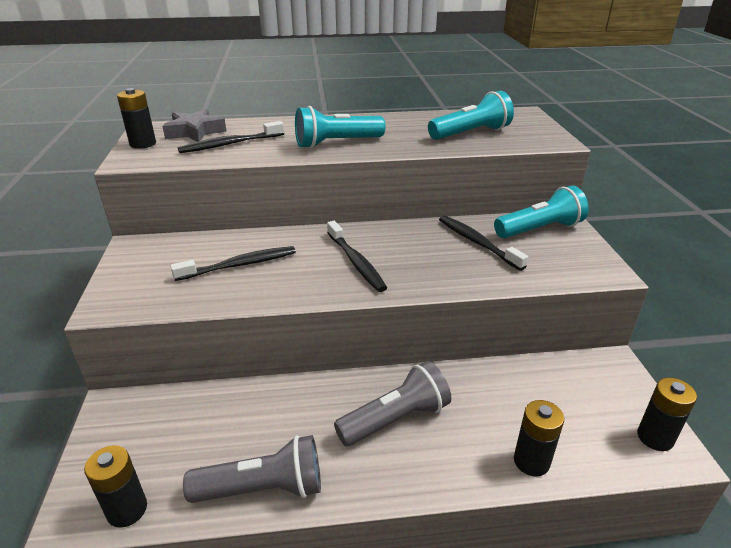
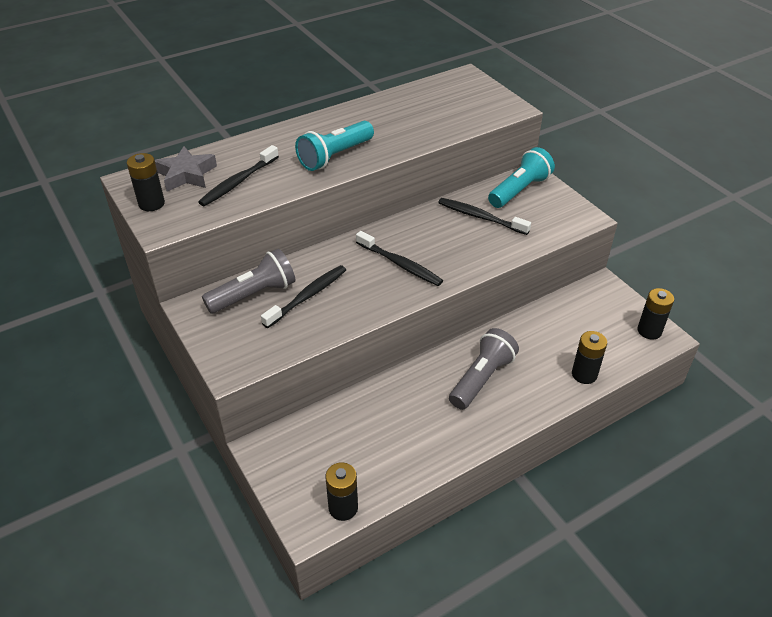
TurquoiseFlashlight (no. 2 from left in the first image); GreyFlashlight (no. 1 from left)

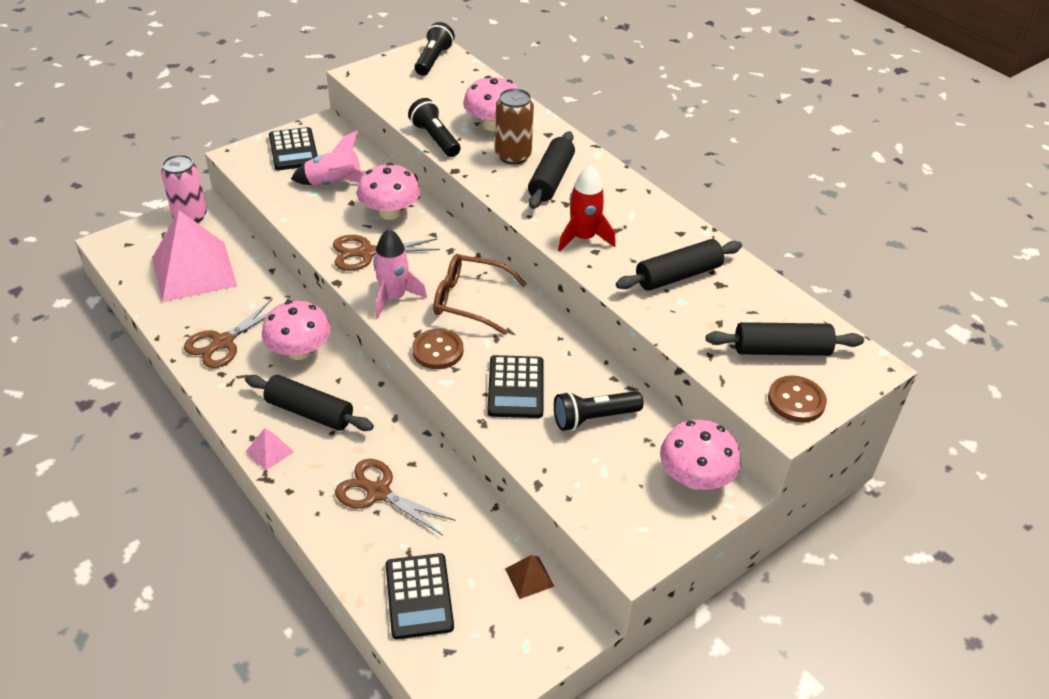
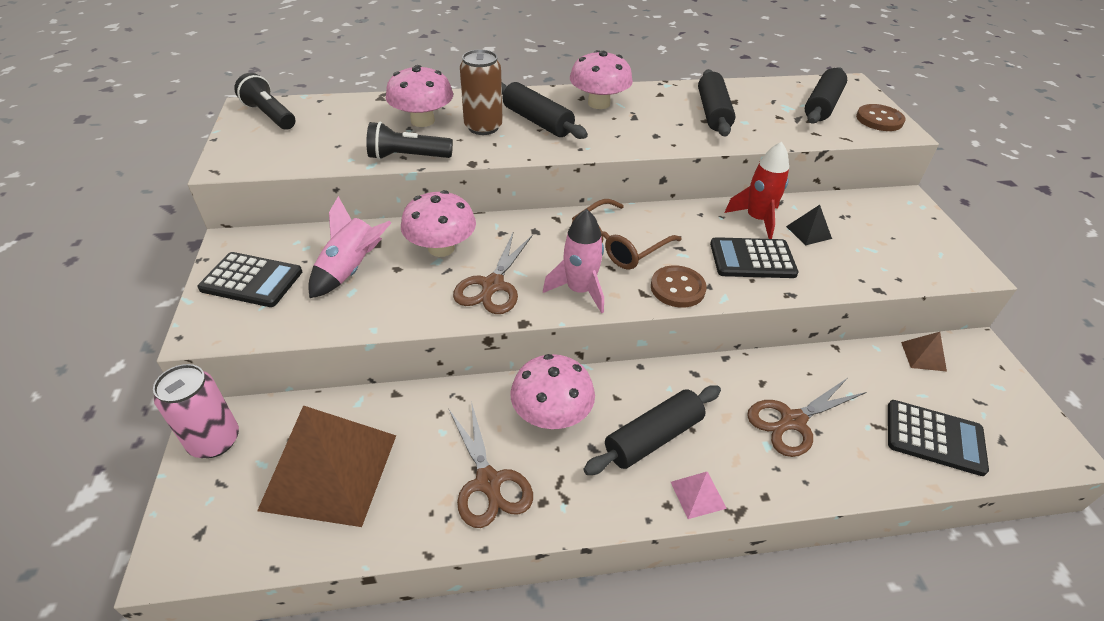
RedRocket; BrownPyramid (no. 1 from left); BlackCalculator (no. 2 from left); BlackPyramid; PinkMushroom (no. 4 from left)

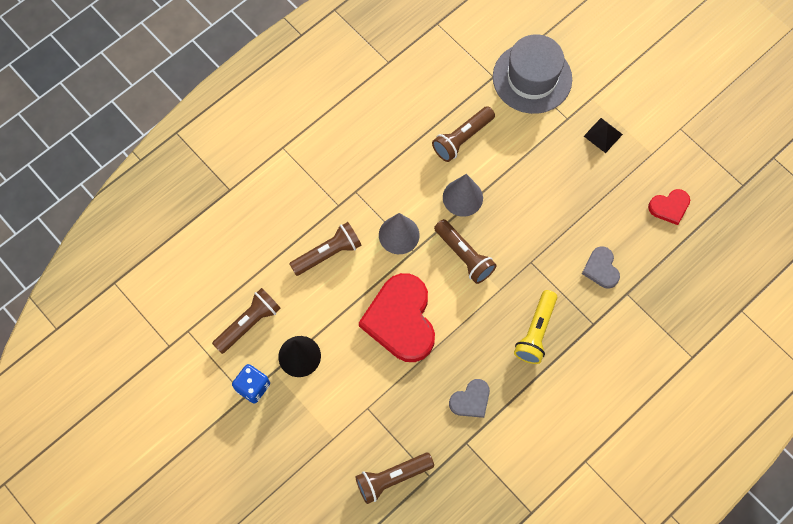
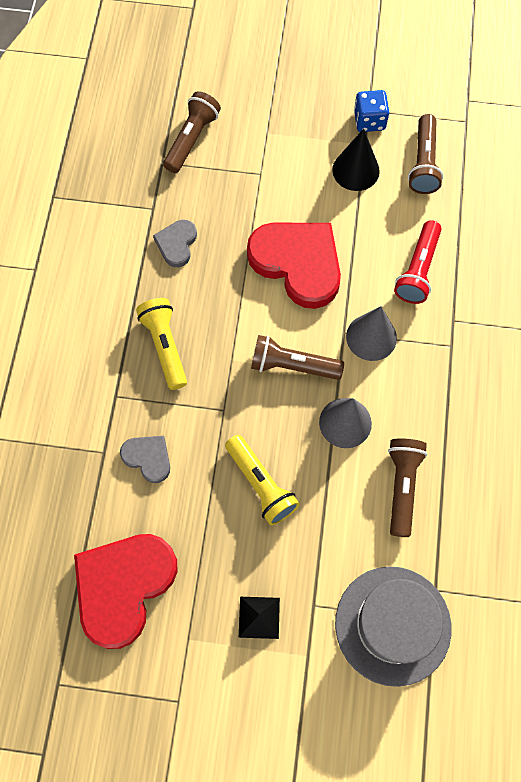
RedHeart (no. 1 from left); RedFlashlight; YellowFlashlight (no. 2 from left)

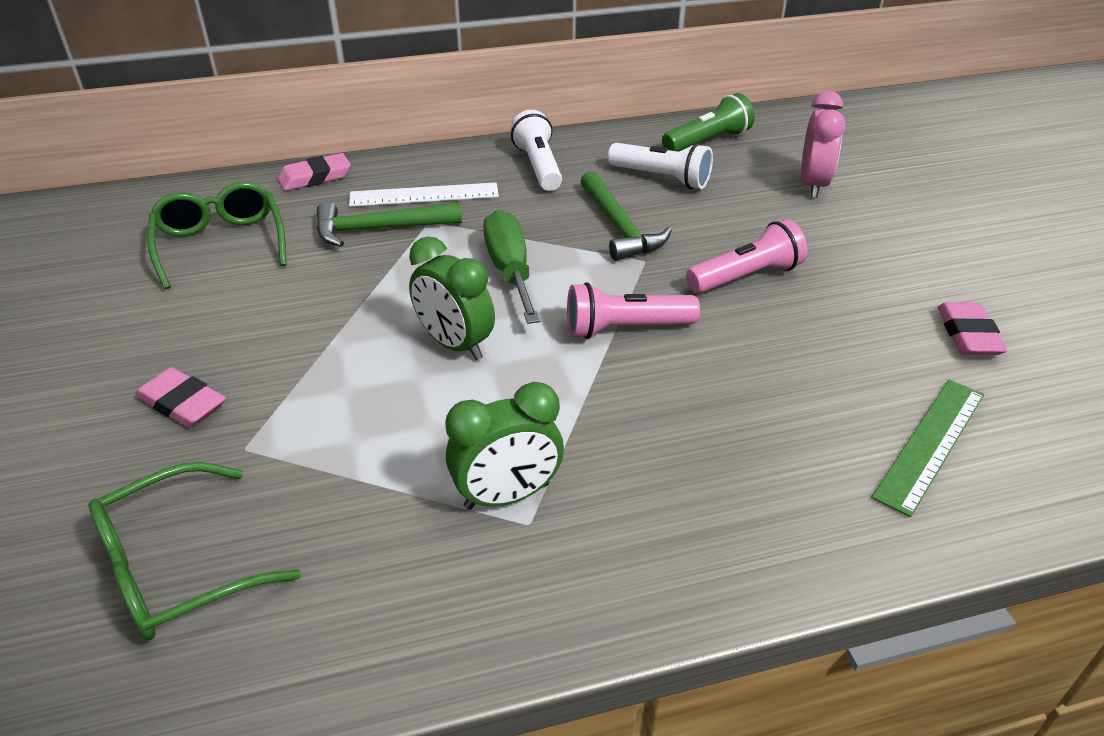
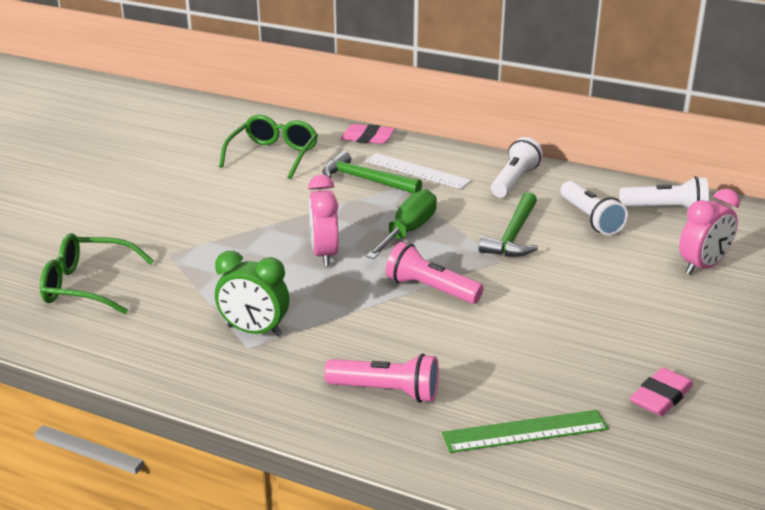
WhiteFlashlight (no. 3 from left); PinkFlashlight (no. 1 from left); PinkClock (no. 1 from left); PinkEraser (no. 1 from left in the first image)

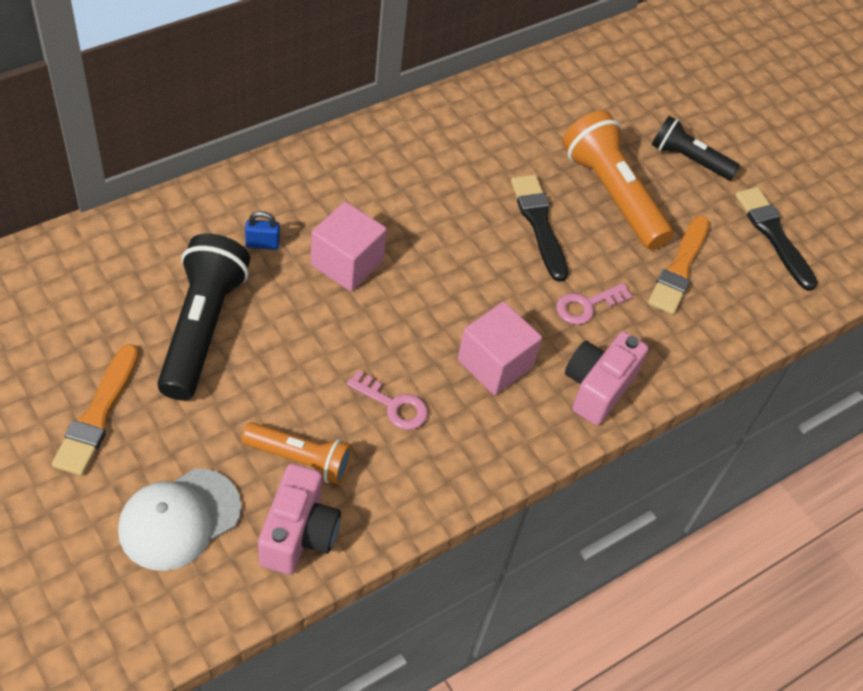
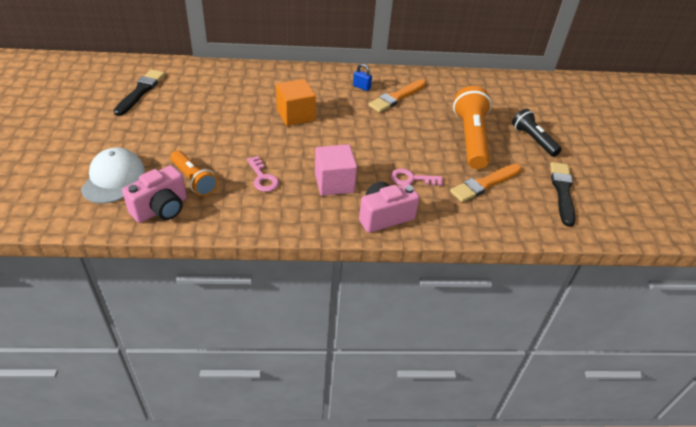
BlackBrush (no. 1 from left); OrangeCube; BluePadlock; BlackFlashlight (no. 1 from left in the first image); OrangeBrush (no. 1 from left); WhiteCap

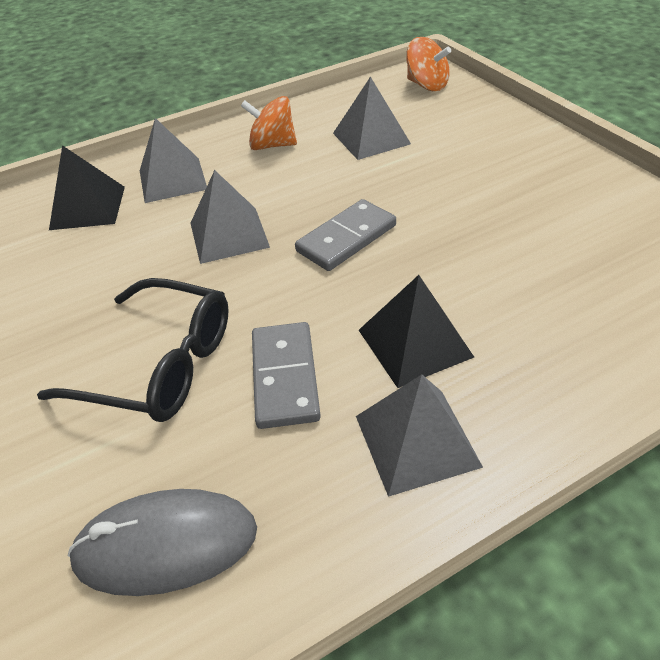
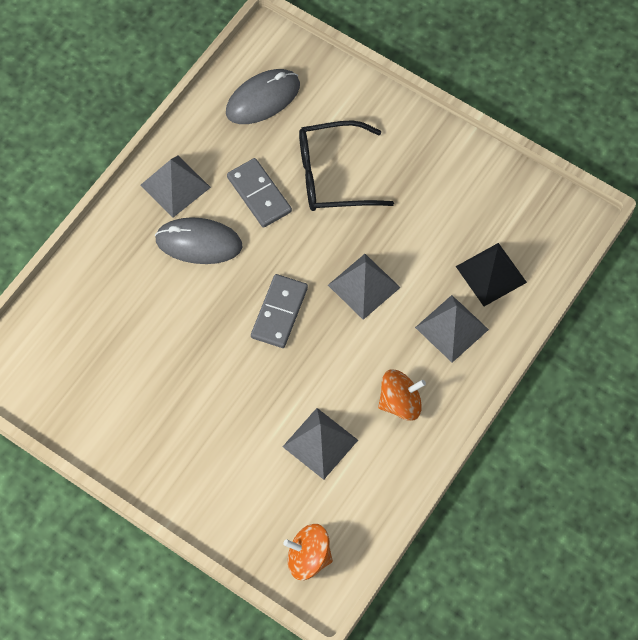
GreyMouse (no. 1 from left)

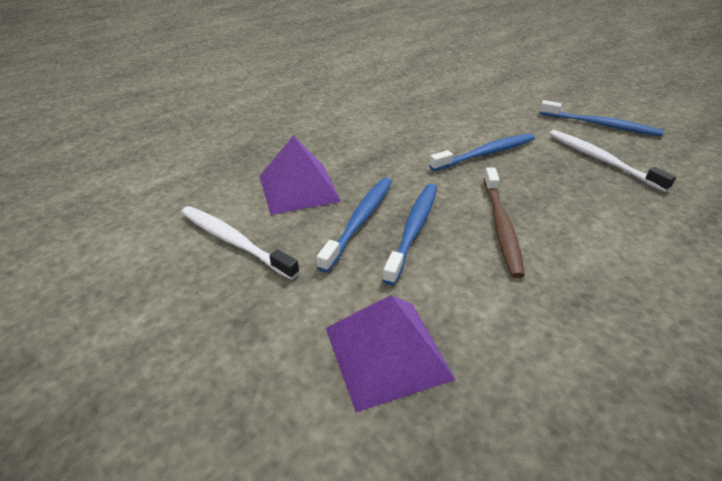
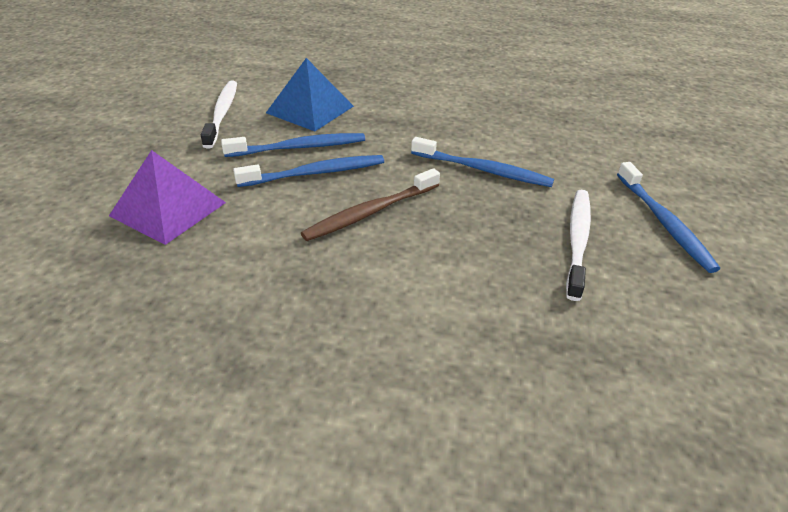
BluePyramid

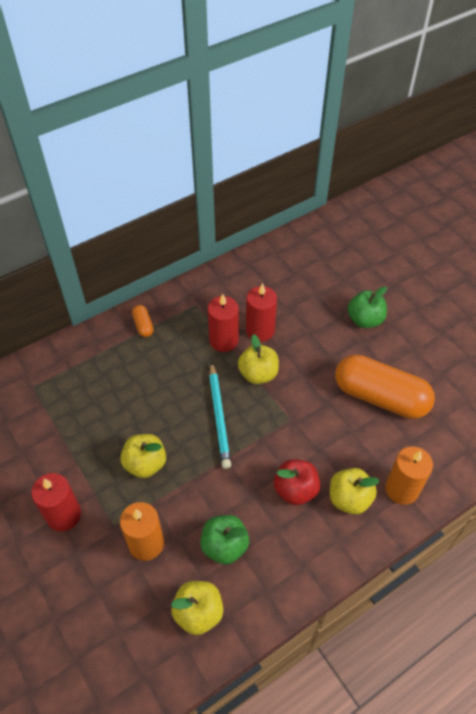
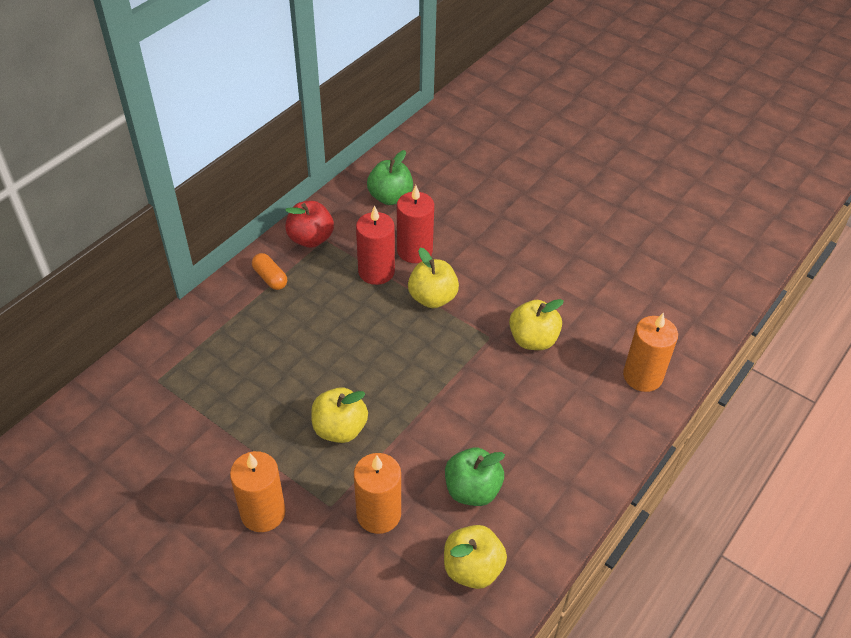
GreenApple (no. 1 from left); OrangeCapsule (no. 2 from left in the first image); TurquoisePencil; RedApple; YellowApple (no. 4 from left); OrangeCandle (no. 1 from left)

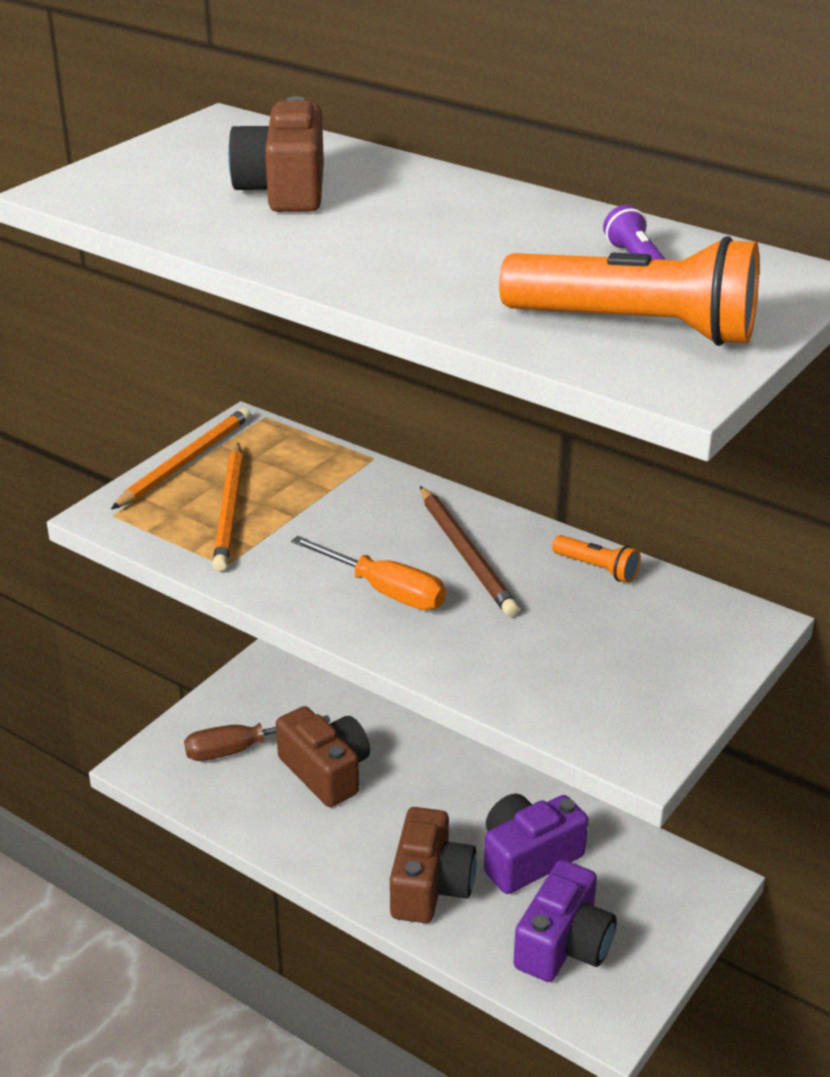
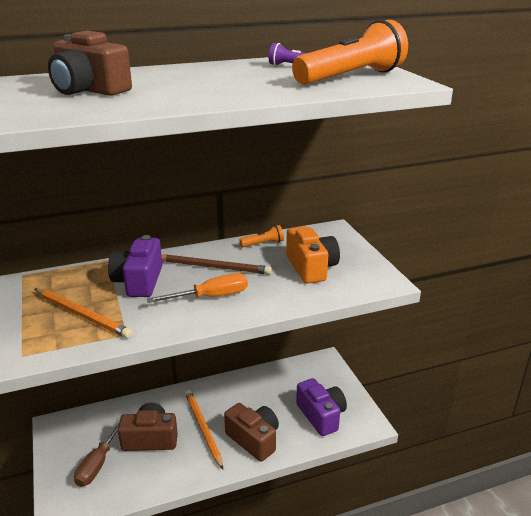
OrangePencil (no. 2 from left); PurpleCamera (no. 1 from left); OrangeCamera

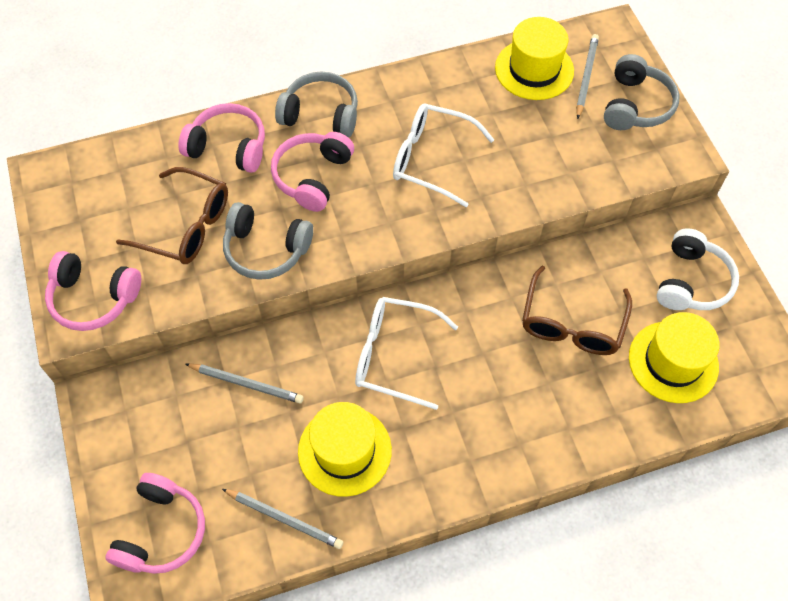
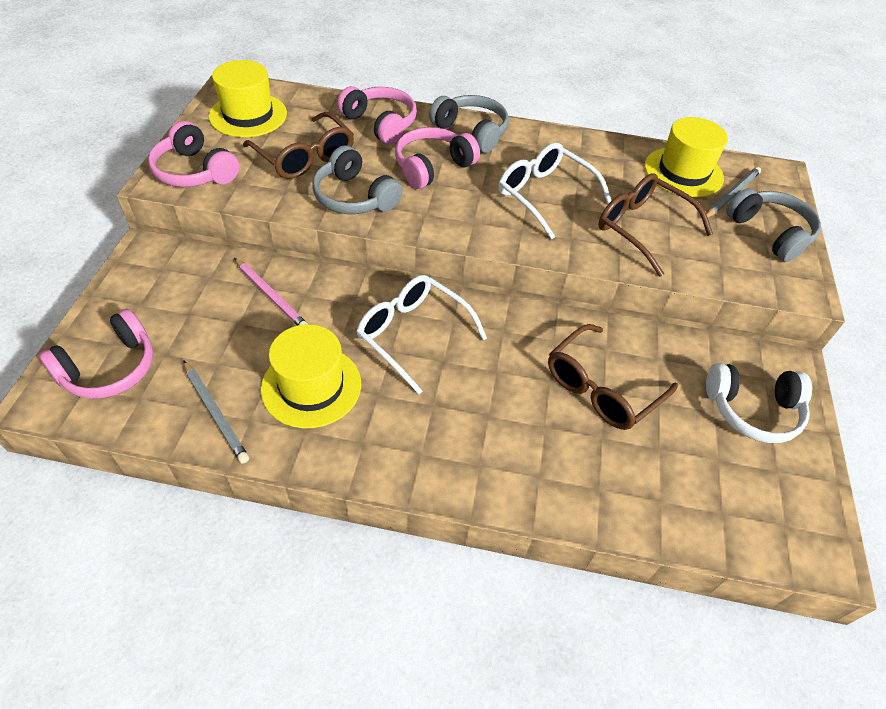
GreyHeadphones (no. 3 from left); WhiteHeadphones; YellowHat (no. 1 from left); PinkPencil; BrownGlasses (no. 3 from left)

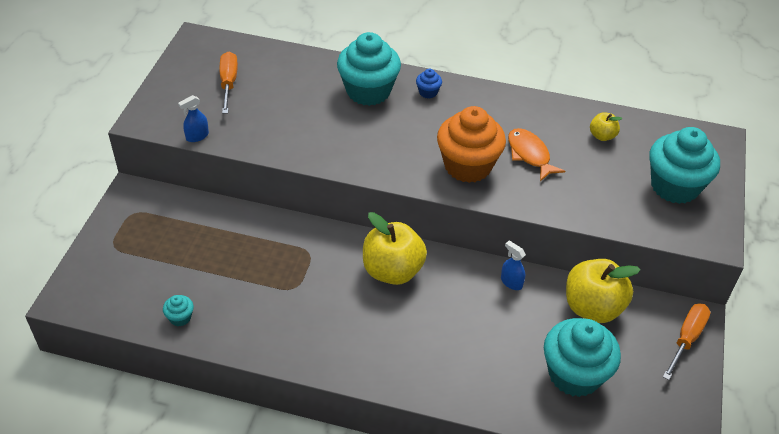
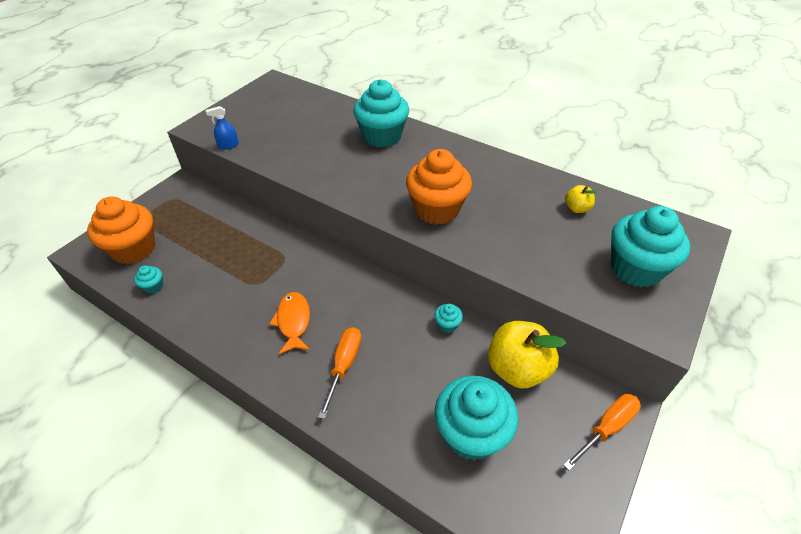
OrangeScrewdriver (no. 1 from left); BlueCupcake; OrangeFish; YellowApple (no. 1 from left in the first image); TurquoiseCupcake (no. 3 from left); OrangeCupcake (no. 1 from left)

